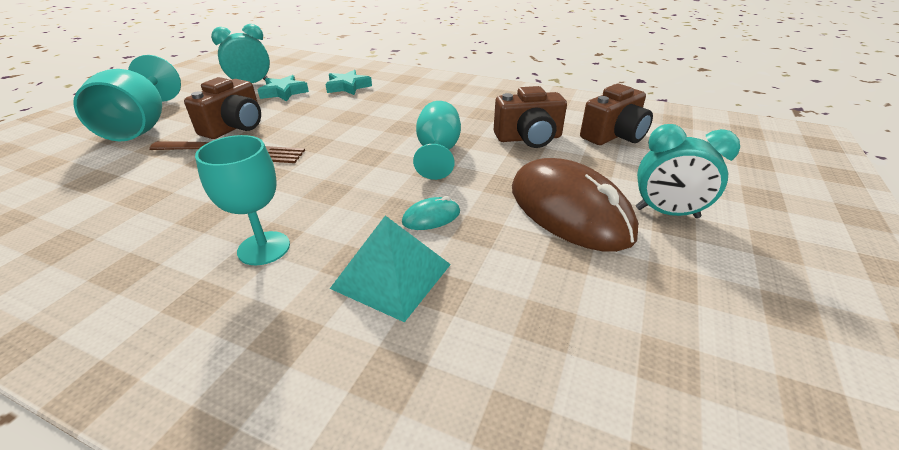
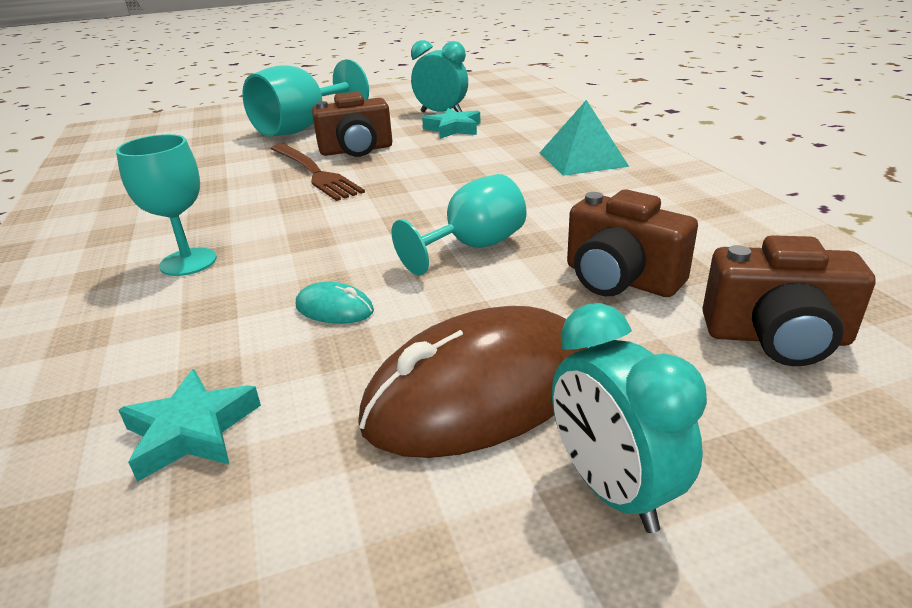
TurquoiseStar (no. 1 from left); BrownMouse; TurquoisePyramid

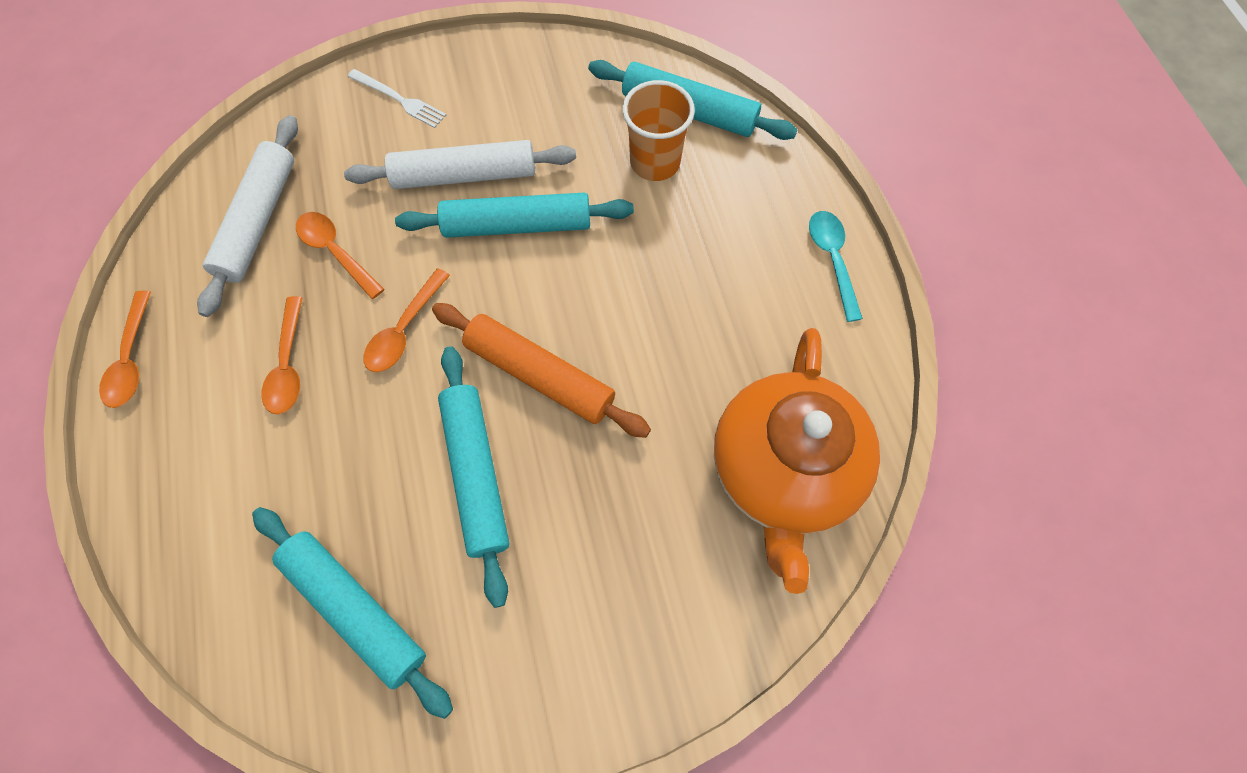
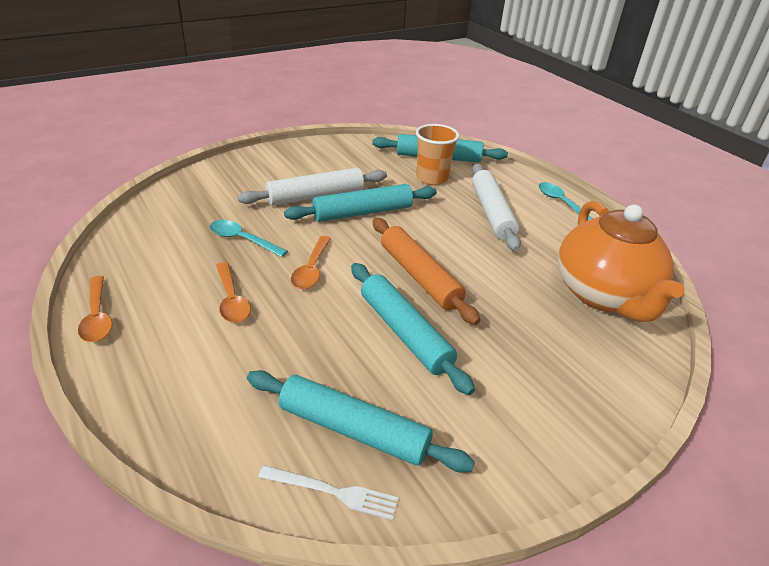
WhiteFork; WhiteRollingPin (no. 2 from left); TurquoiseSpoon (no. 1 from left); OrangeRollingPin

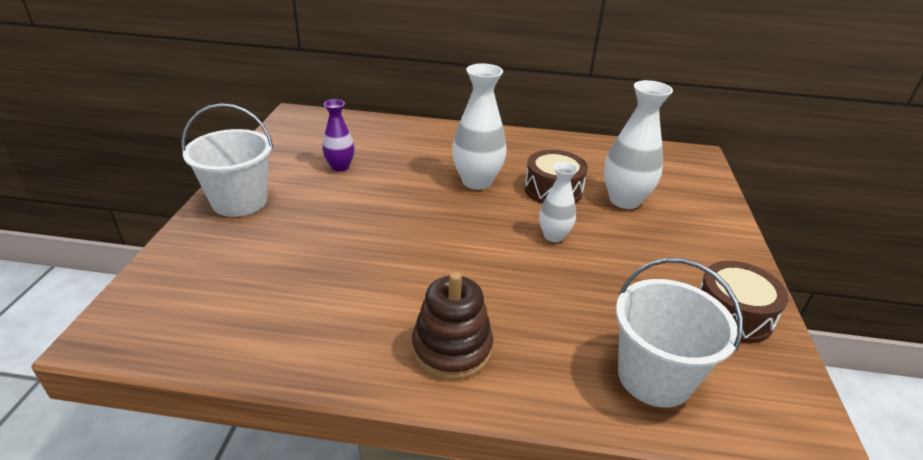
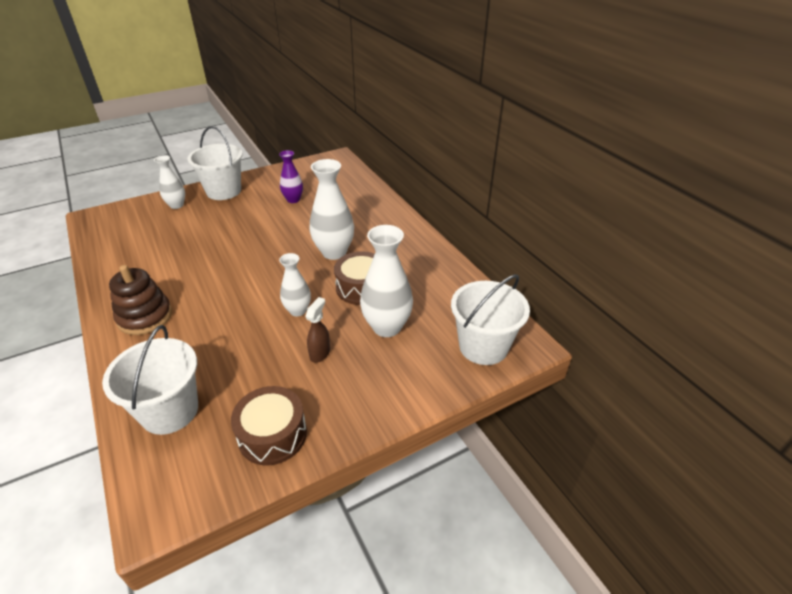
WhiteVase (no. 1 from left); WhiteBucket (no. 3 from left); BrownSprayBottle

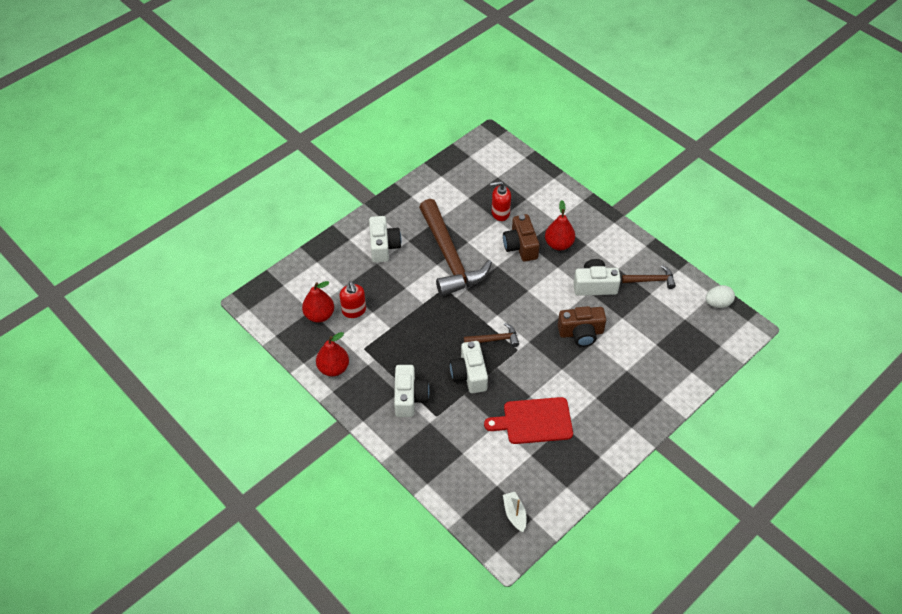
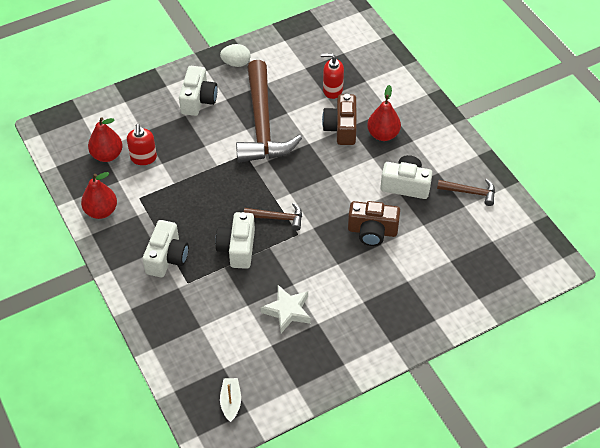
WhiteEgg; WhiteStar

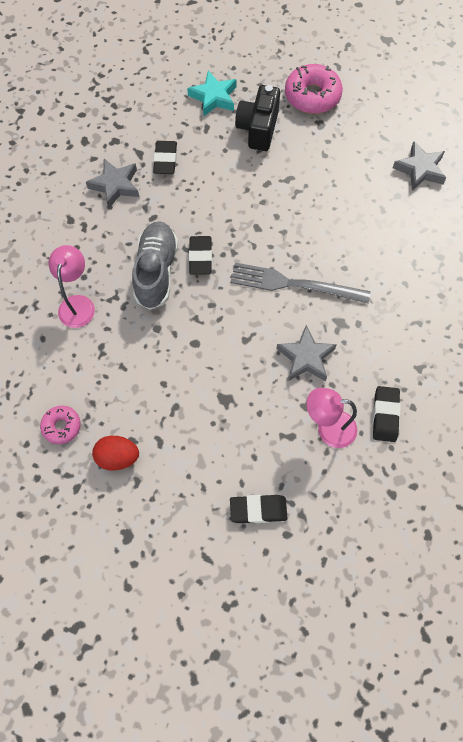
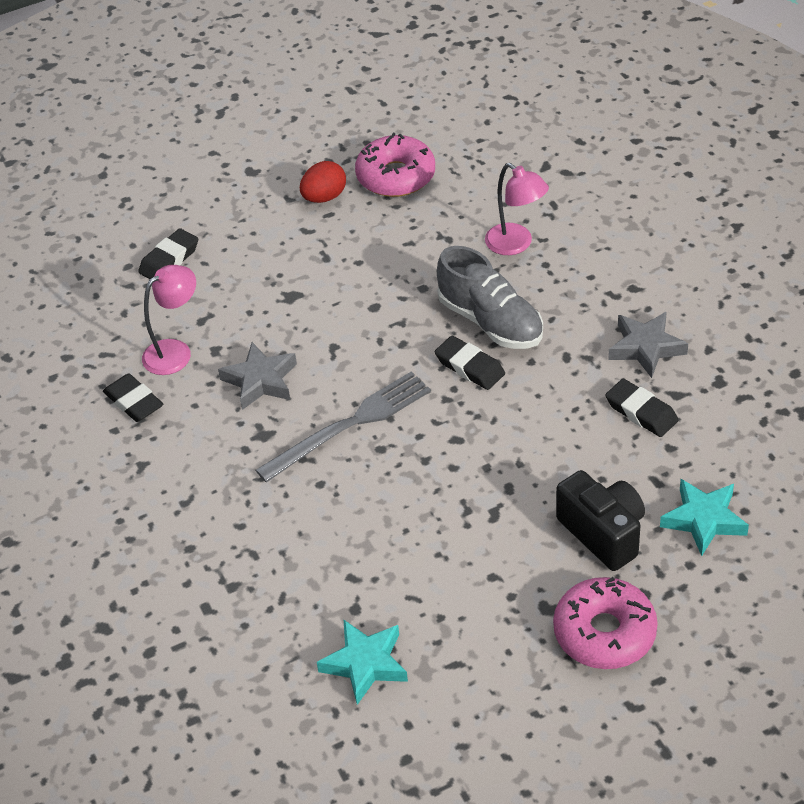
TurquoiseStar (no. 1 from left); PinkDonut (no. 1 from left)

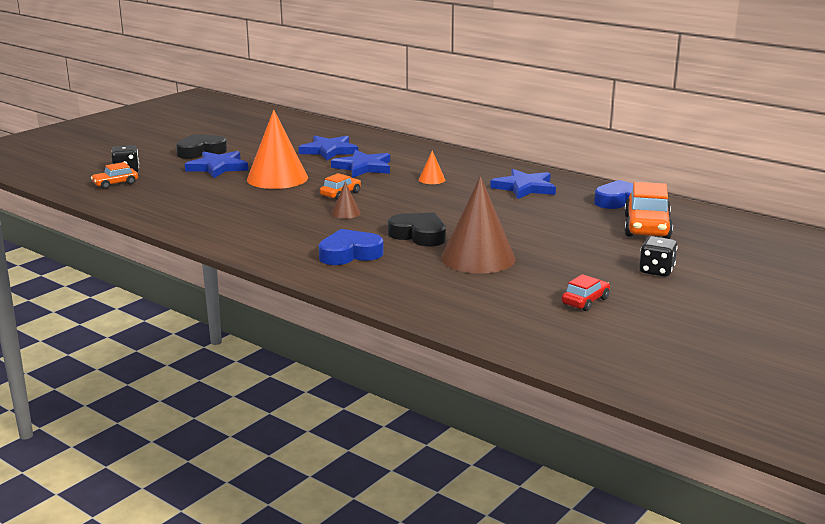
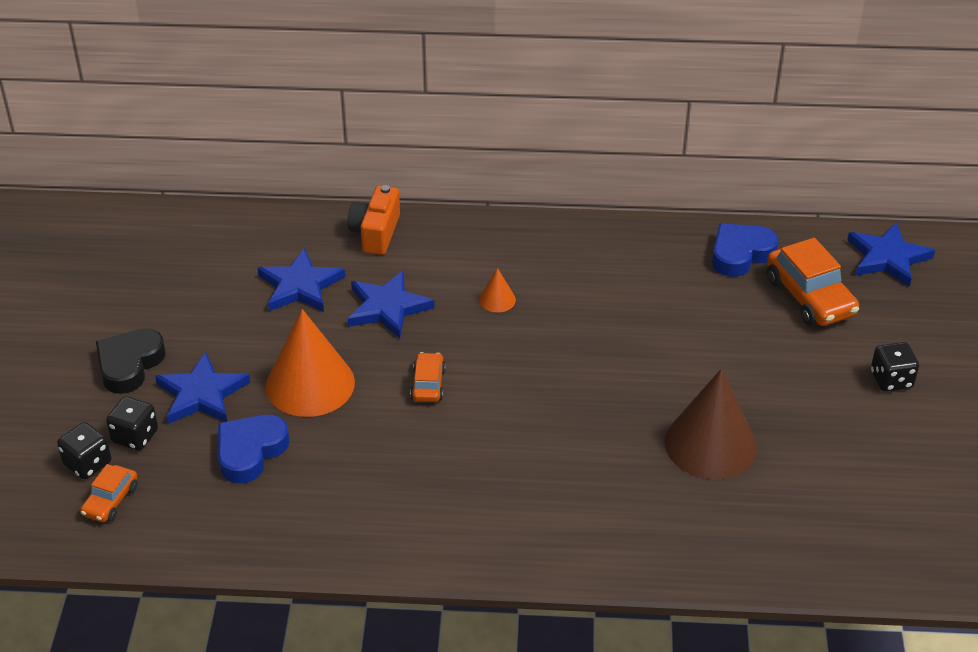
BlueStar (no. 4 from left); BrownCone (no. 1 from left in the first image); BlackHeart (no. 2 from left in the first image); BlueHeart (no. 1 from left); RedCar; OrangeCamera; BlackDice (no. 2 from left)

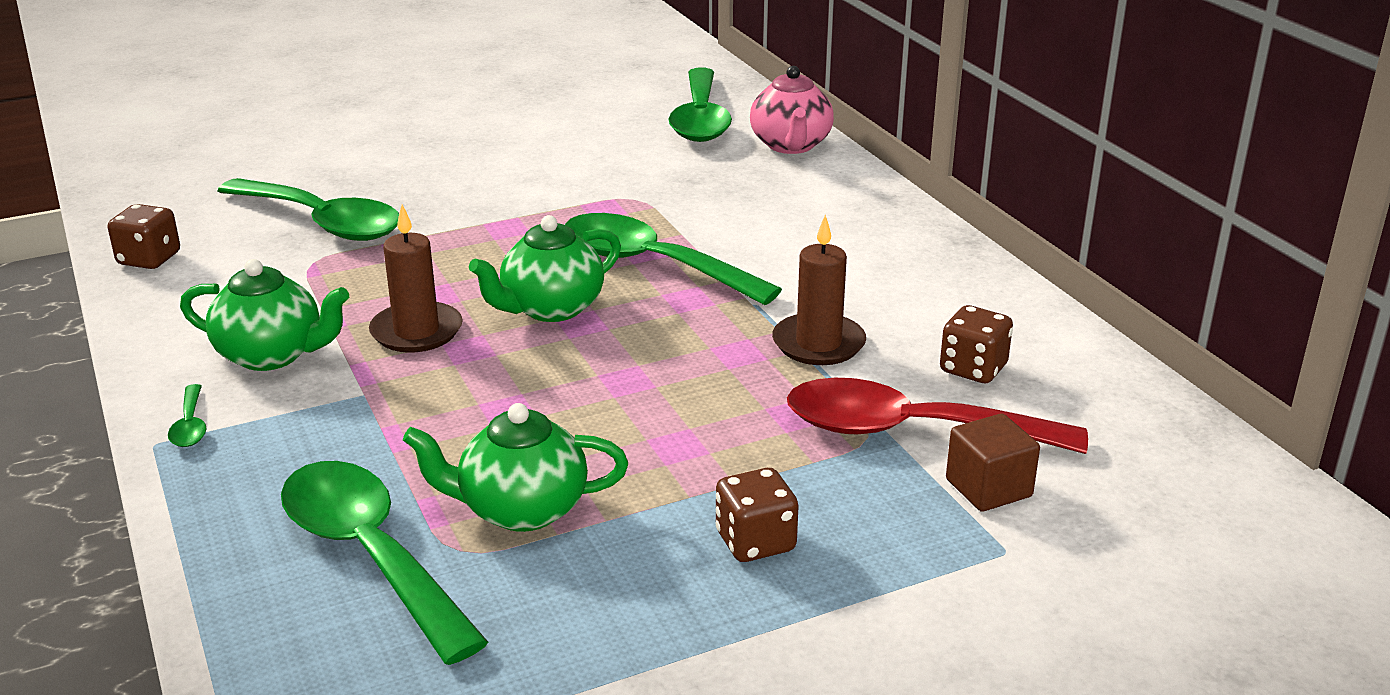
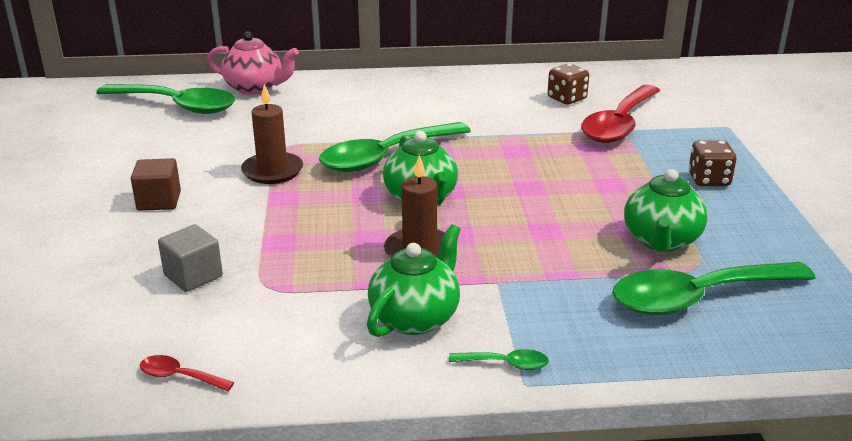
GreyCube; RedSpoon (no. 1 from left); BrownCandle (no. 1 from left); BrownCube

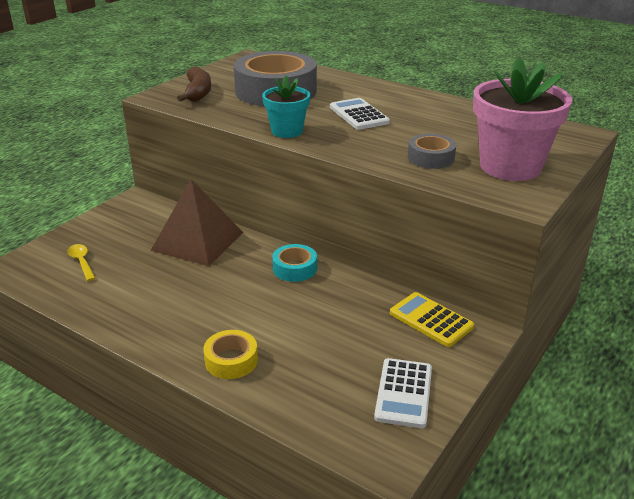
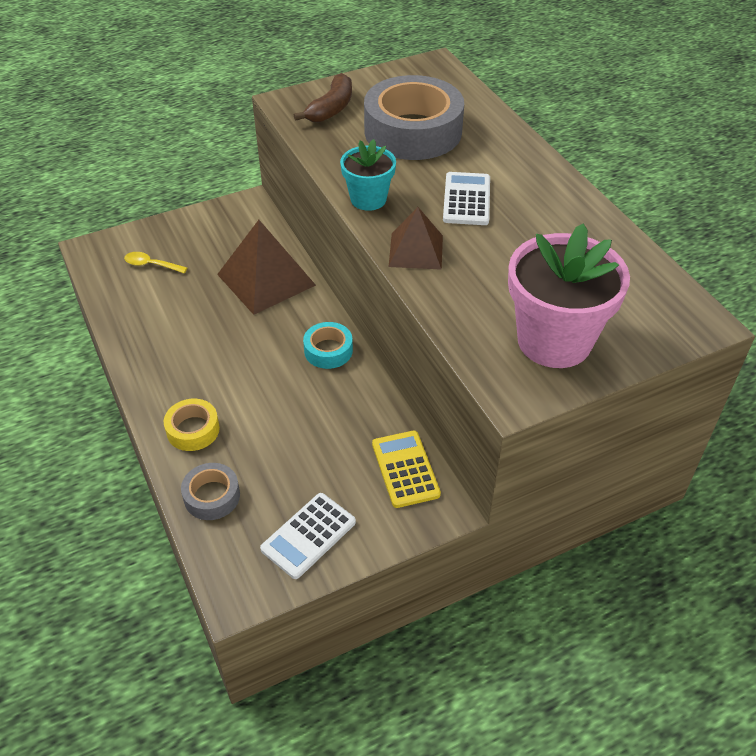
GreyTape (no. 1 from left); YellowSpoon; BrownPyramid (no. 2 from left)

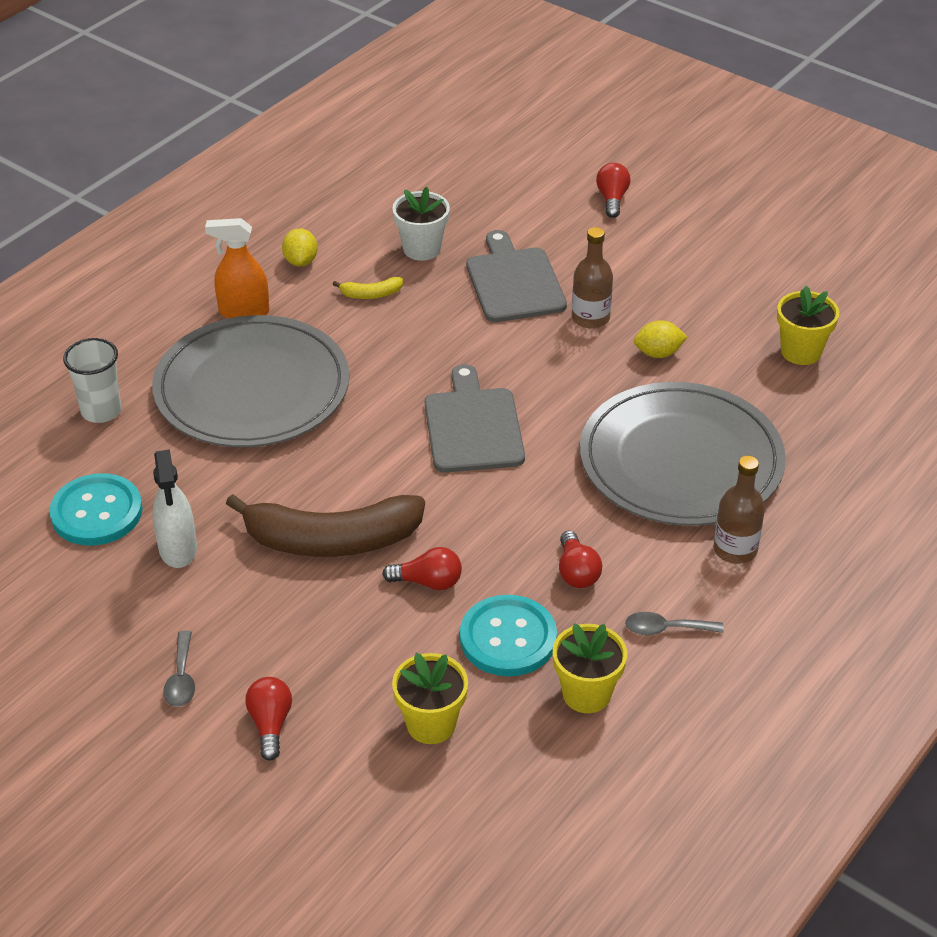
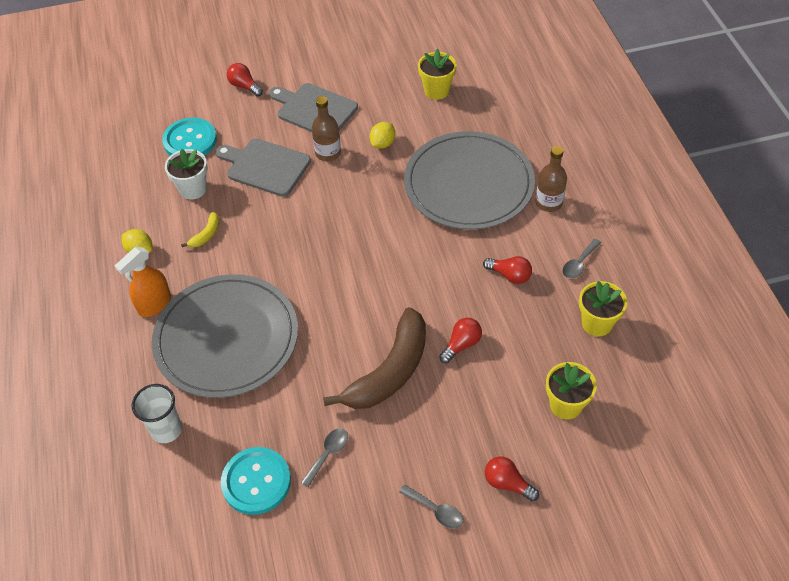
GreyCuttingBoard (no. 2 from left); GreySpoon (no. 1 from left); TurquoiseButton (no. 1 from left)

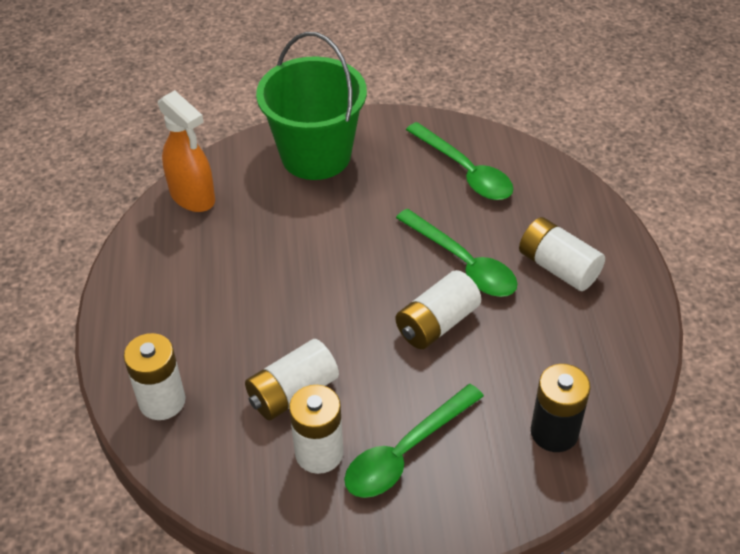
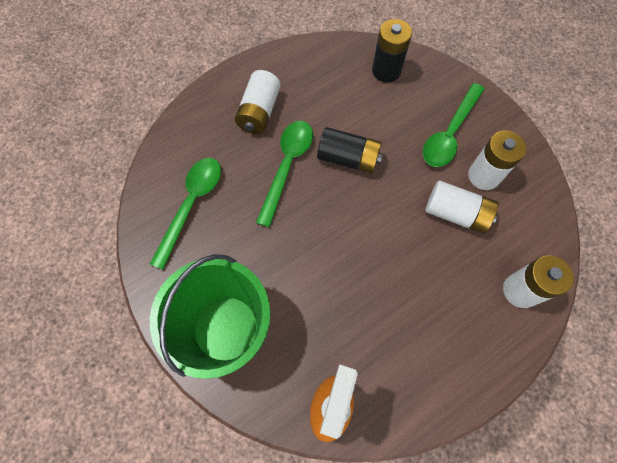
BlackBattery (no. 1 from left); GreenSpoon (no. 3 from left)

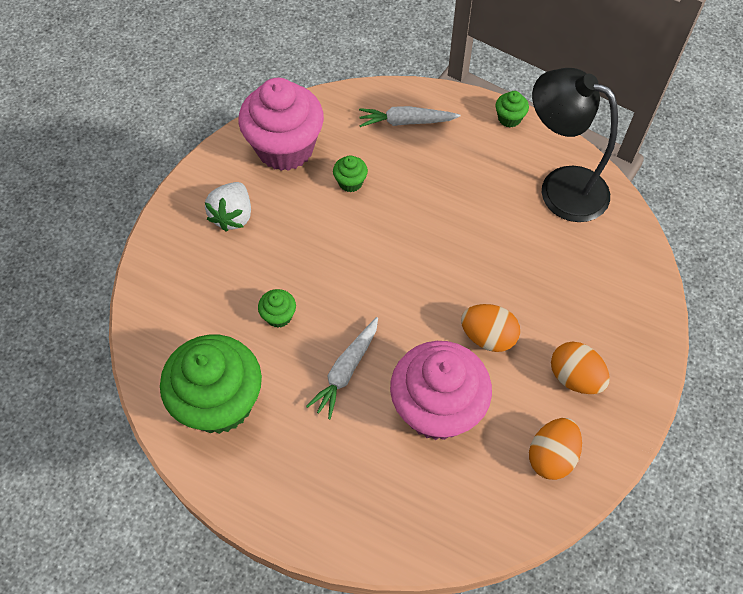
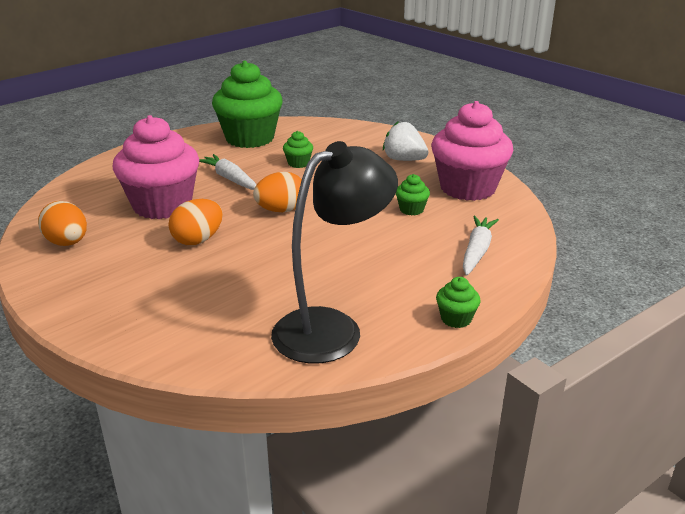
OrangeEgg (no. 3 from left)

